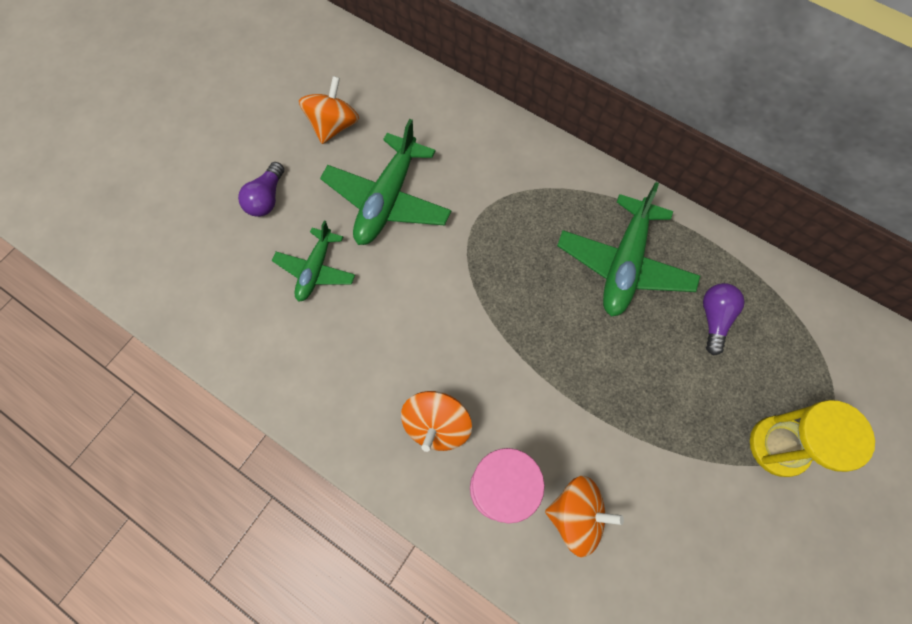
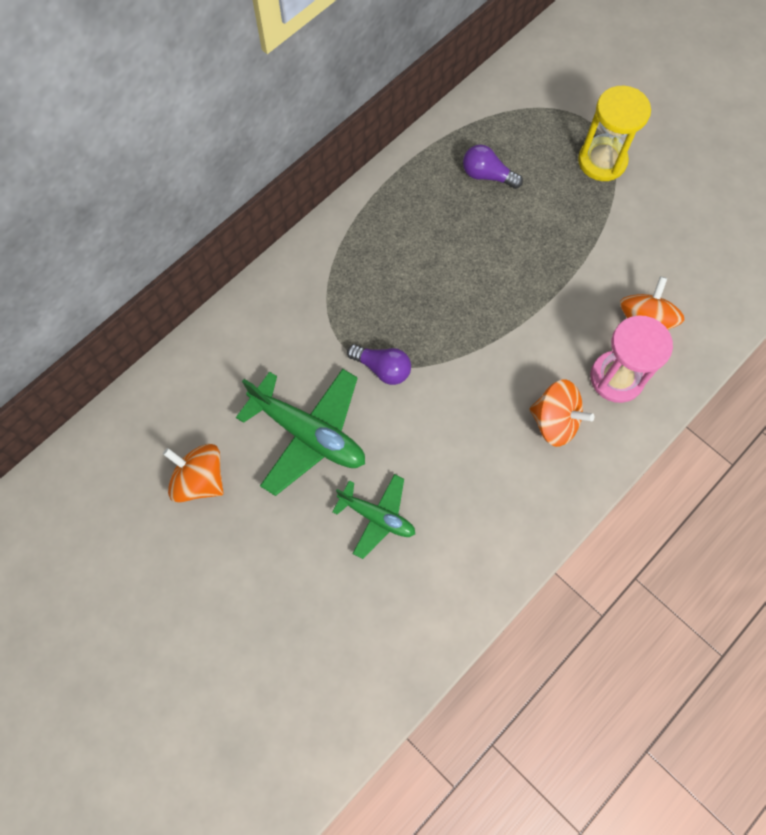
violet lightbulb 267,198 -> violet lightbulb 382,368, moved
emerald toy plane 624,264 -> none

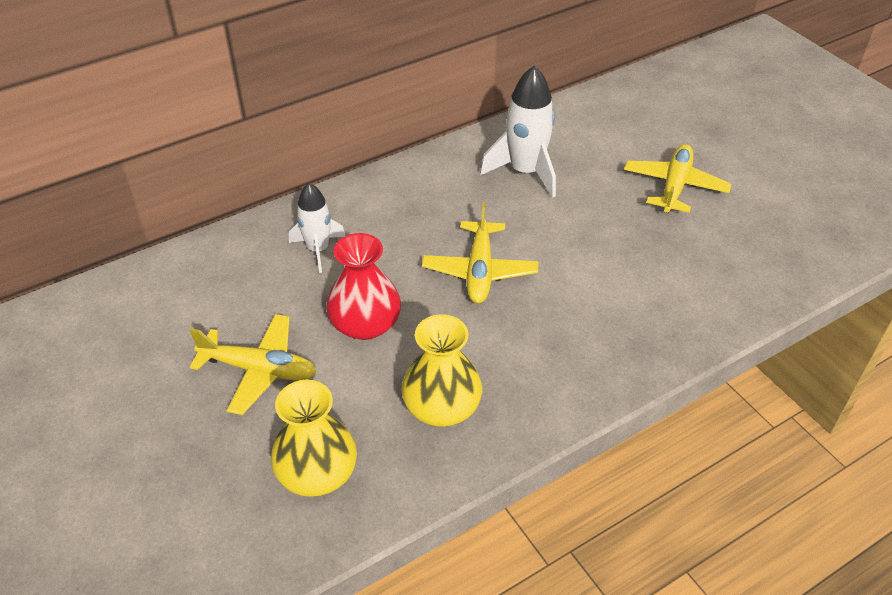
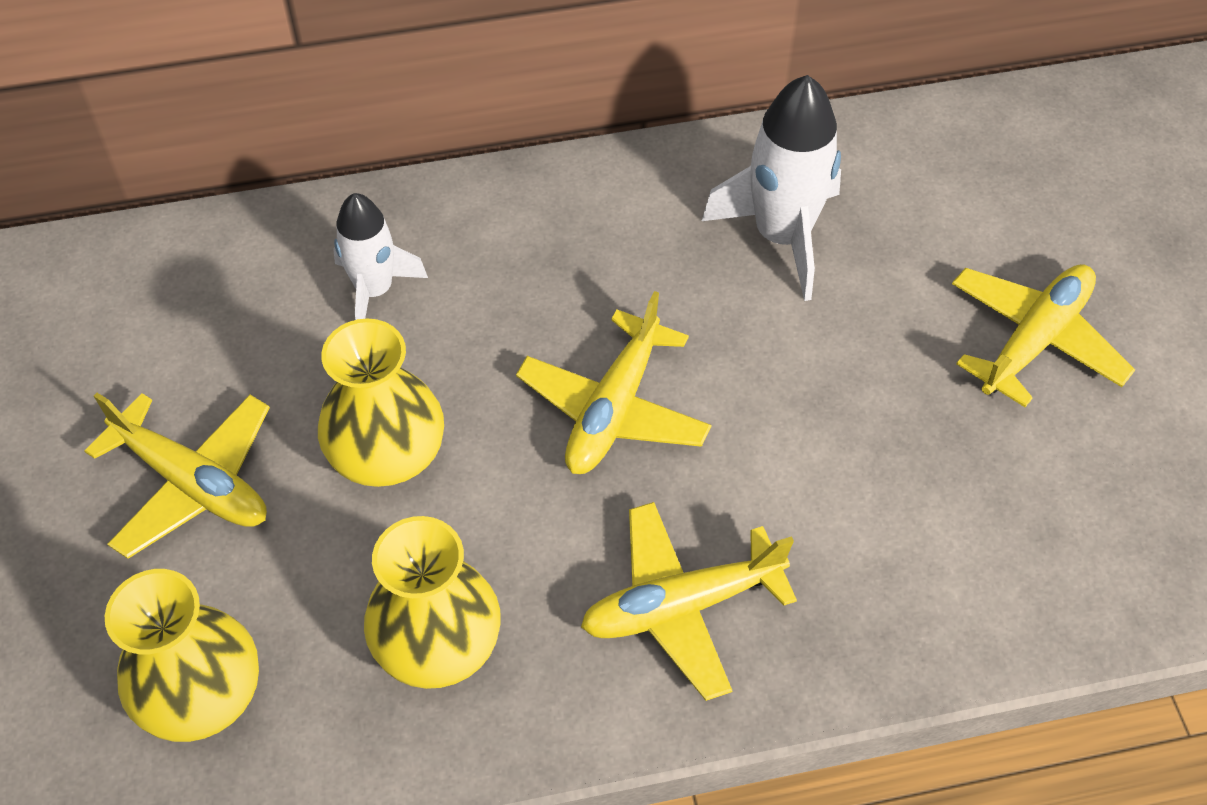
scarlet vase 365,324 -> golden vase 387,452
none -> golden toy plane 681,606

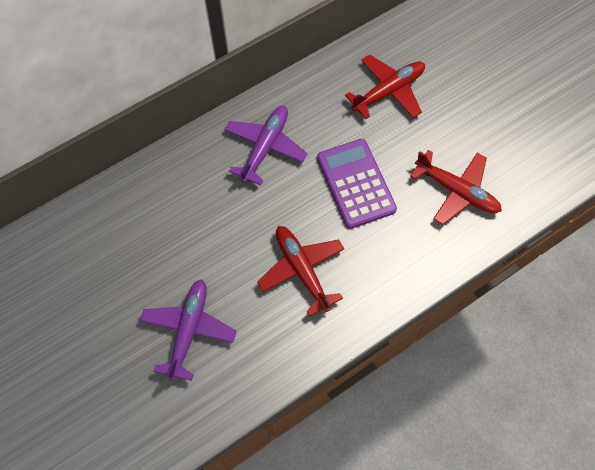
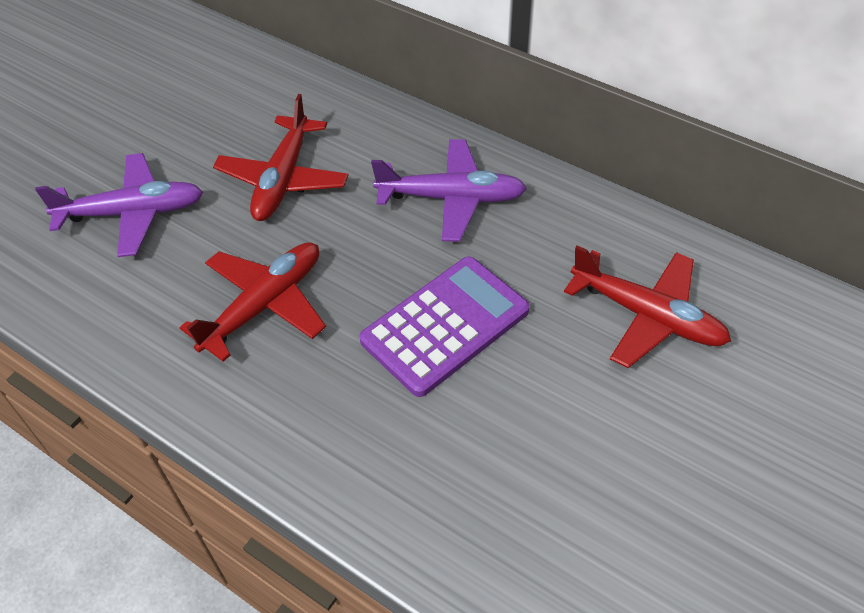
scarlet toy plane 456,191 -> scarlet toy plane 283,179, moved

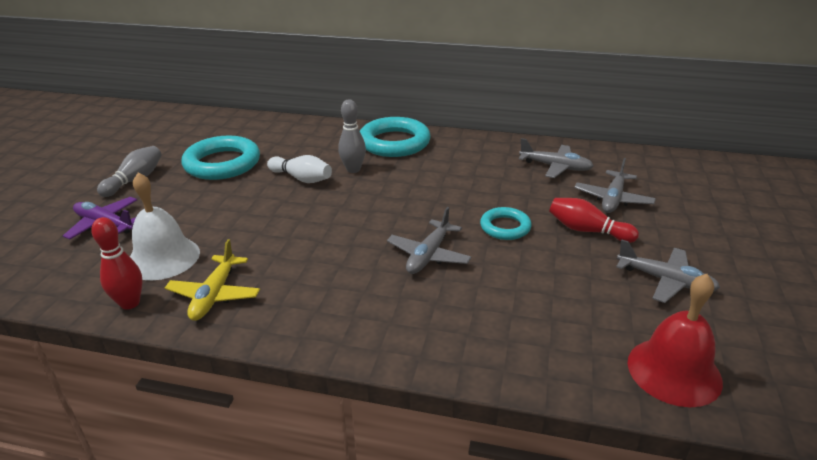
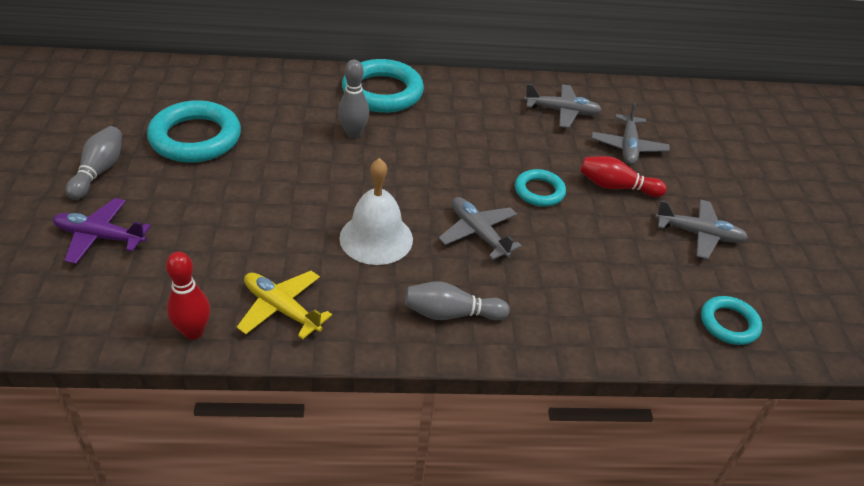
golden toy plane 214,295 -> golden toy plane 281,309, 135 degrees clockwise
snow-white hand bell 163,258 -> snow-white hand bell 376,238, moved
none -> grey bowling pin 451,314
grey toy plane 428,255 -> grey toy plane 478,233, 135 degrees clockwise
scarlet hand bell 674,371 -> aqua hoop 729,323
snow-white bowling pin 301,178 -> none

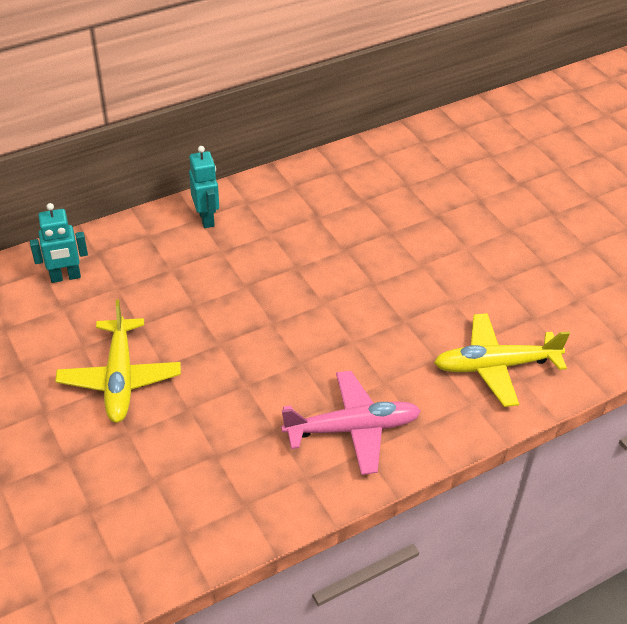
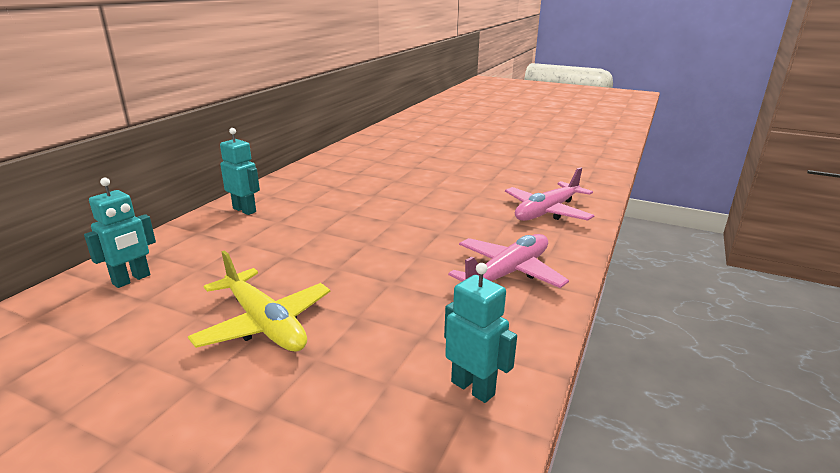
none -> aqua toy robot 473,388
golden toy plane 496,366 -> rosy toy plane 547,211

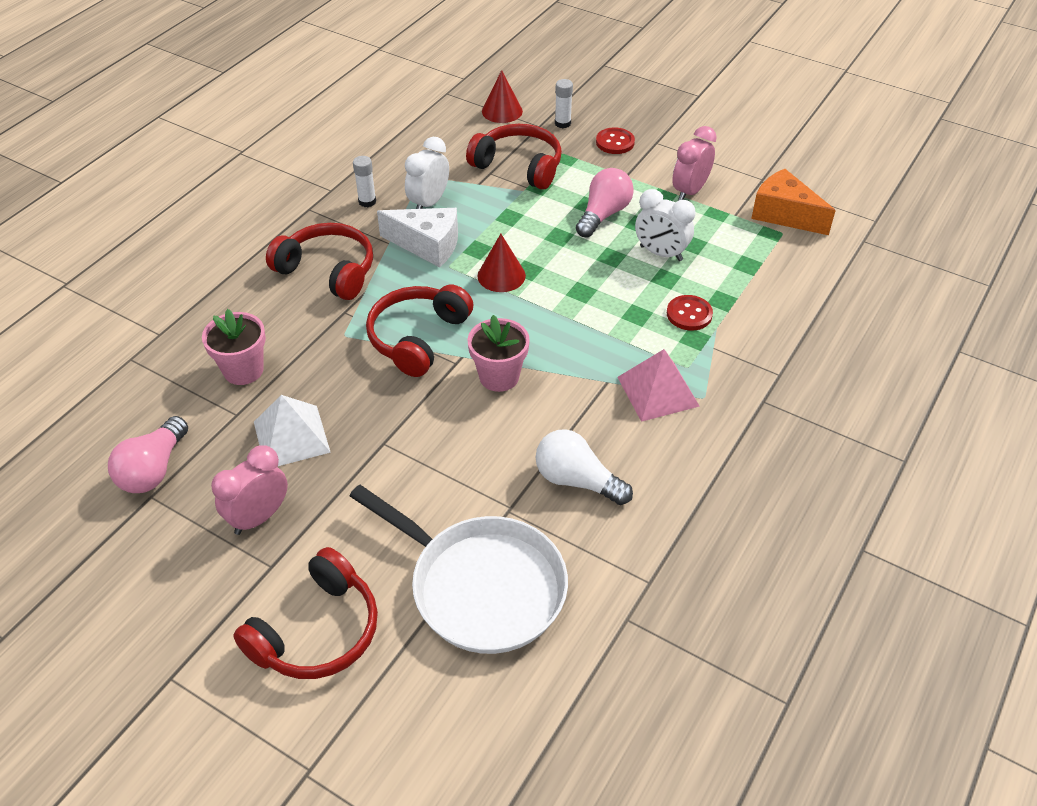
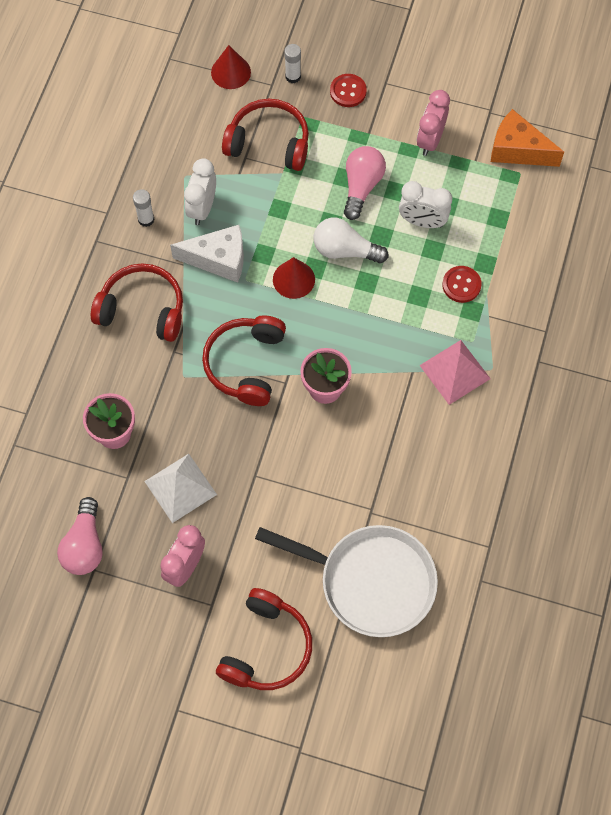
snow-white lightbulb 577,481 -> snow-white lightbulb 345,250, moved

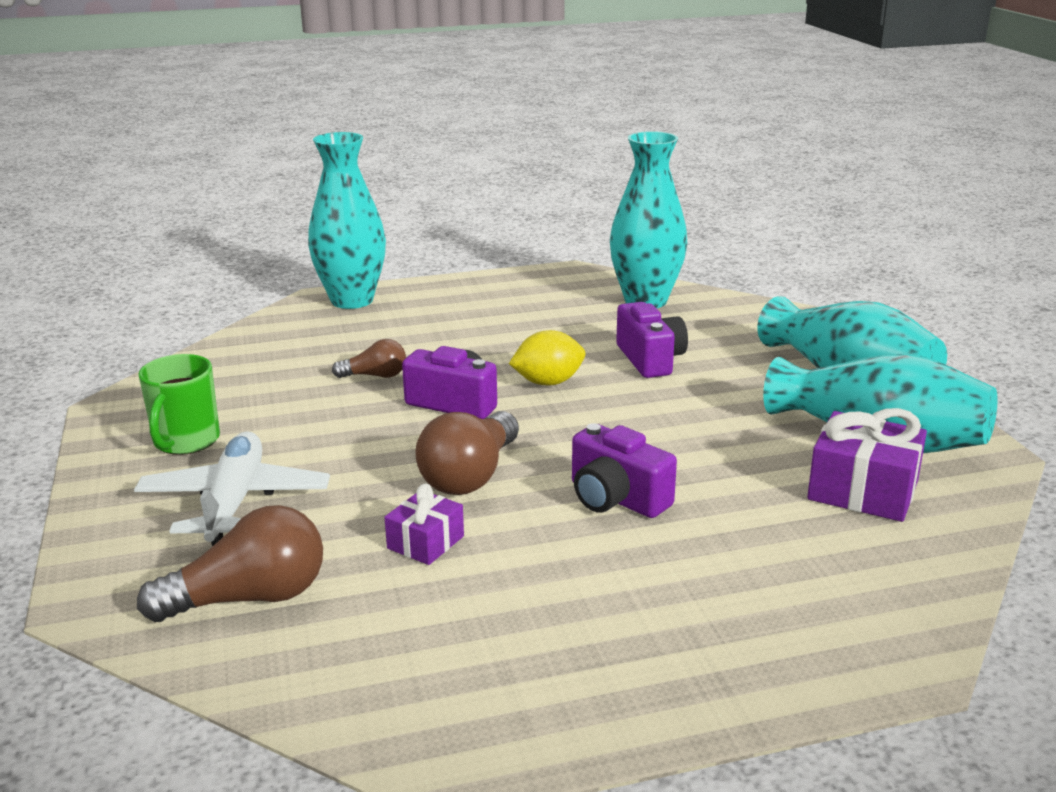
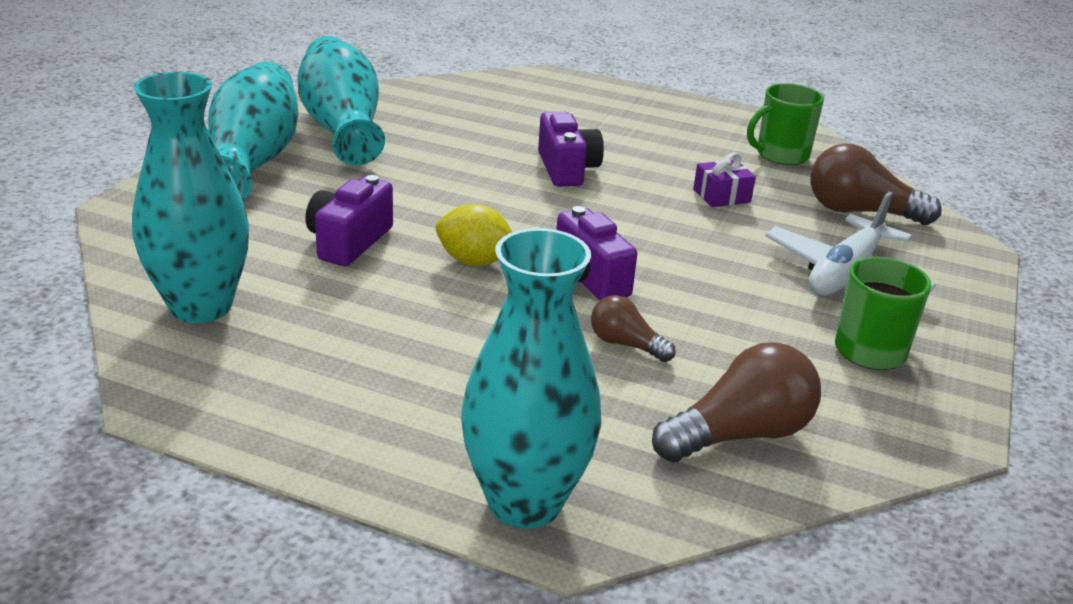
dark brown lightbulb 470,476 -> dark brown lightbulb 739,434, moved
none -> emerald mug 781,155
violet gift 863,490 -> none

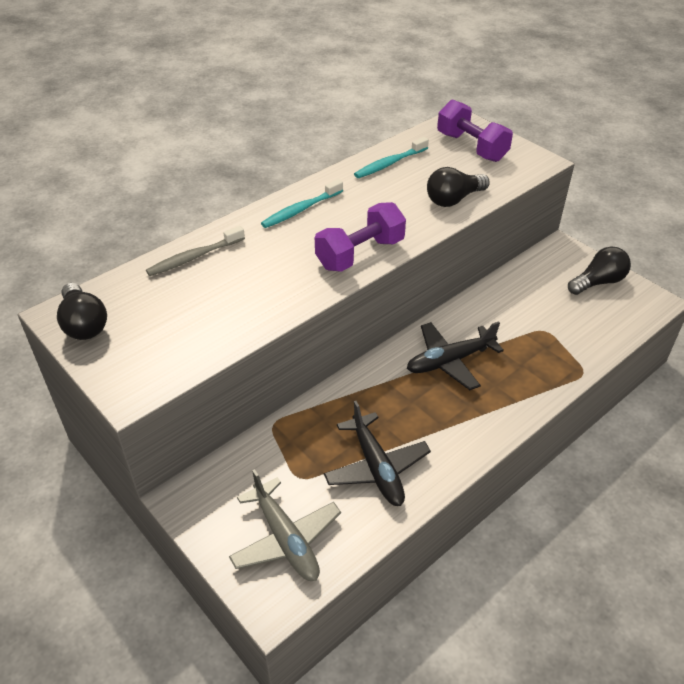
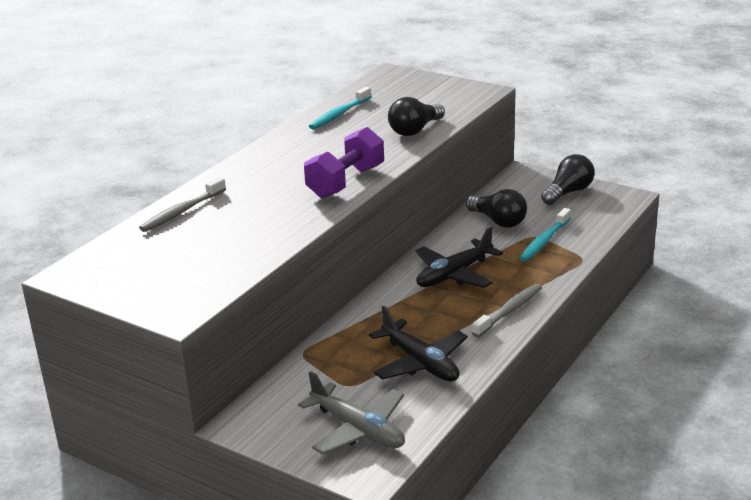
jet-black lightbulb 84,324 -> jet-black lightbulb 498,221, moved
none -> grey dental brush 509,311
aqua dental brush 301,210 -> aqua dental brush 544,241, moved
violet free weight 471,147 -> none

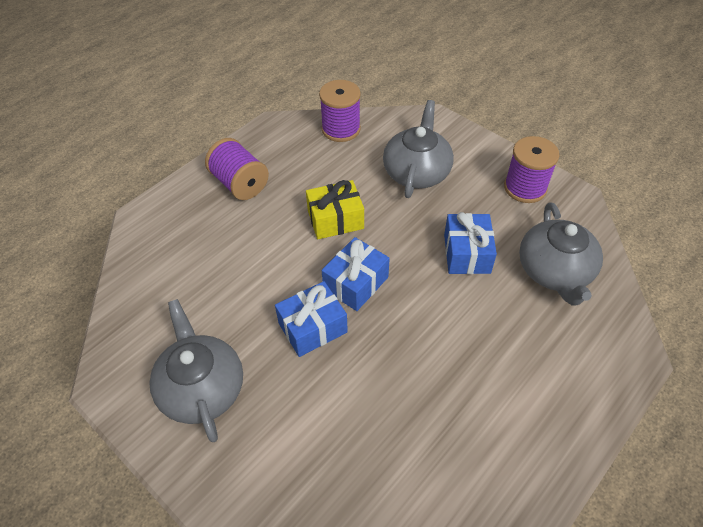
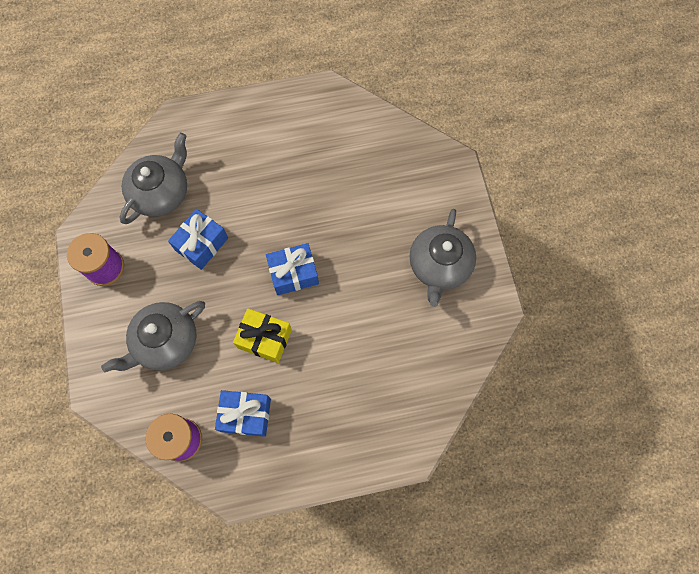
cobalt gift 312,327 -> cobalt gift 245,415, moved
violet bobbin 240,184 -> none

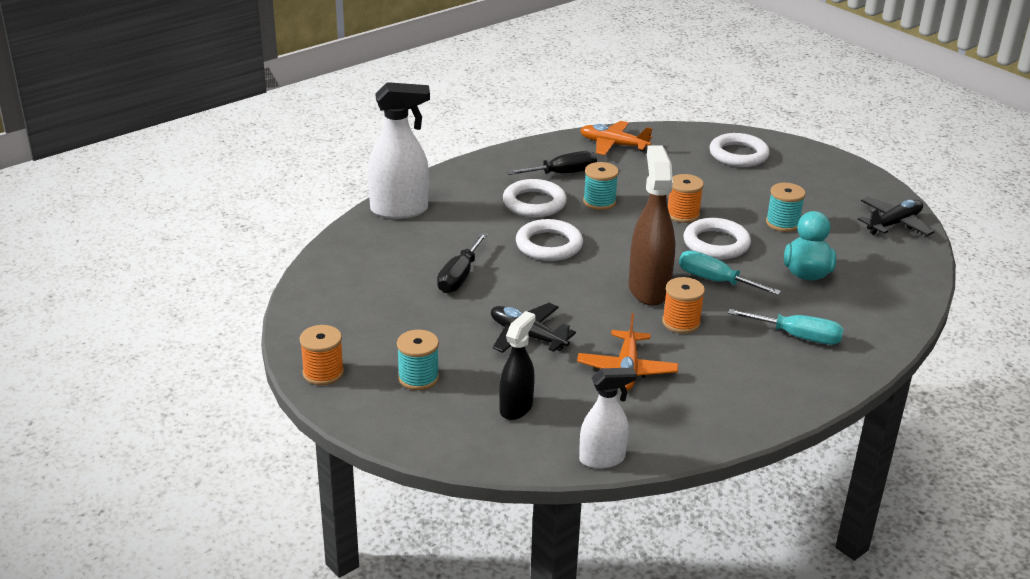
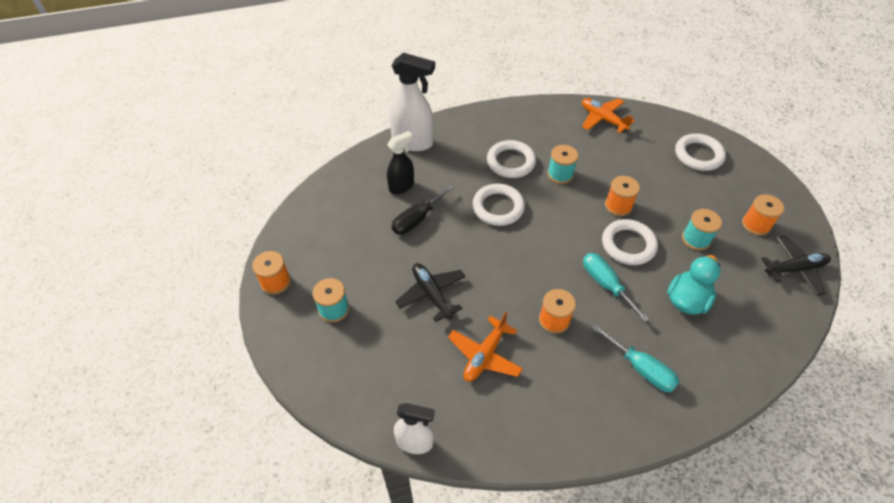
jet-black spray bottle 516,408 -> jet-black spray bottle 401,186, moved
none -> orange-coloured bobbin 756,224
jet-black flat screwdriver 562,173 -> none
dark brown spray bottle 648,289 -> none

